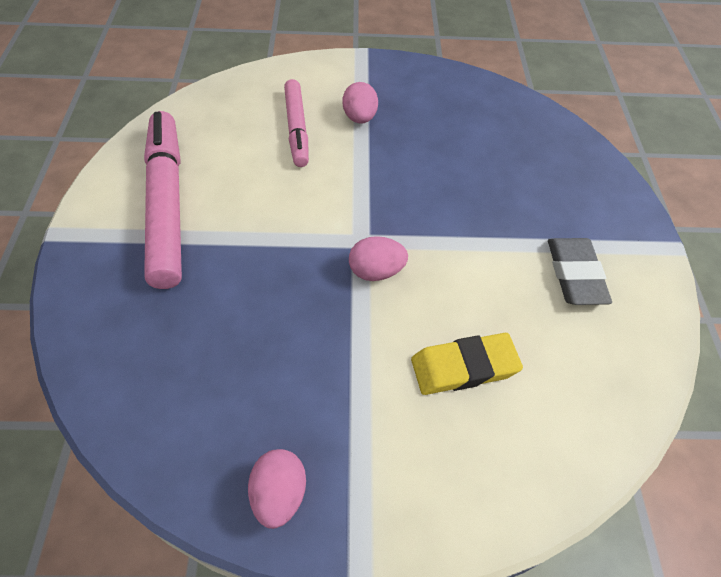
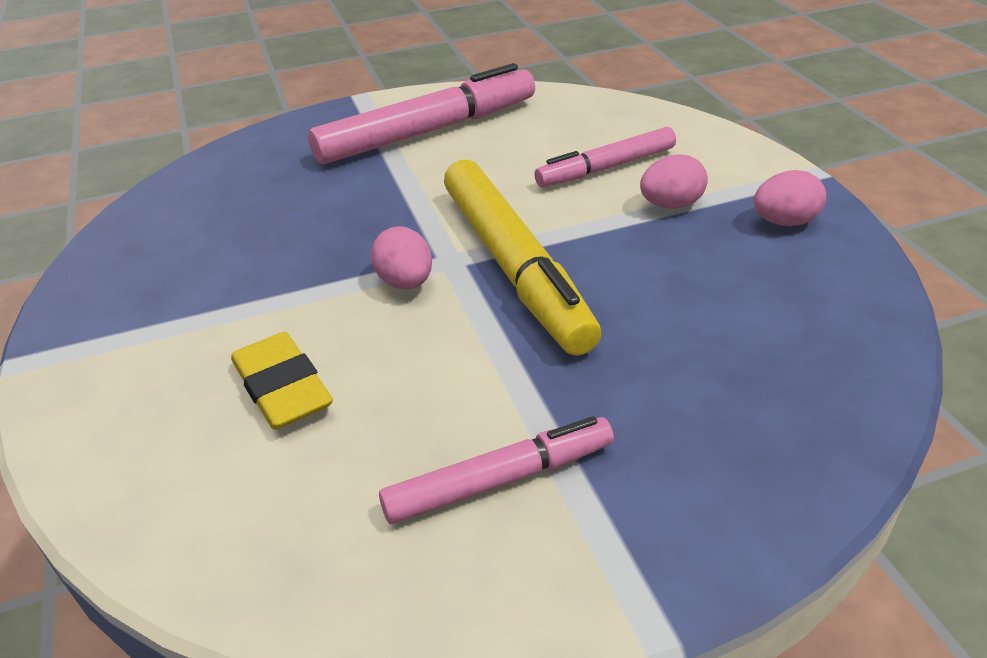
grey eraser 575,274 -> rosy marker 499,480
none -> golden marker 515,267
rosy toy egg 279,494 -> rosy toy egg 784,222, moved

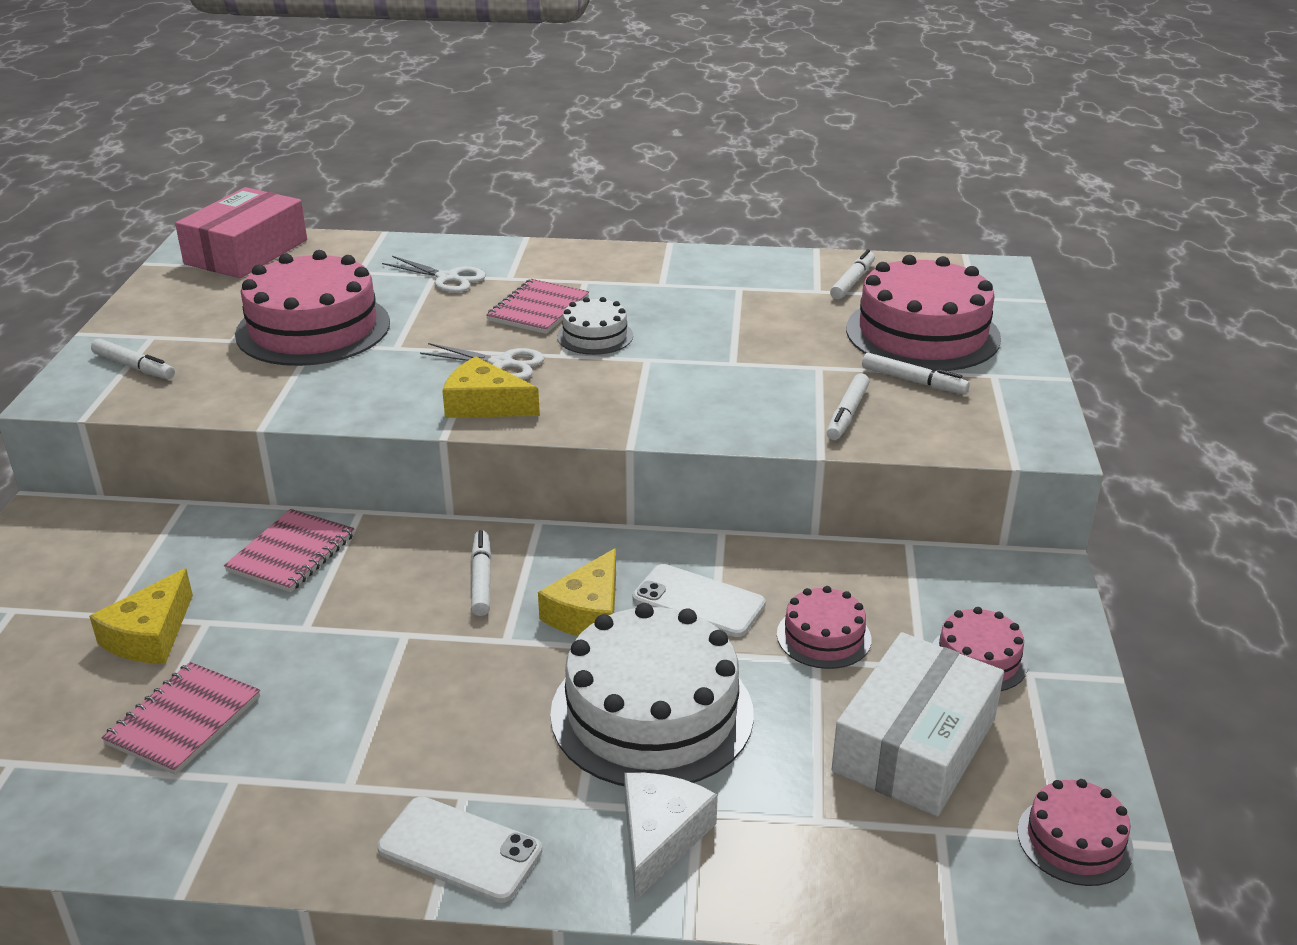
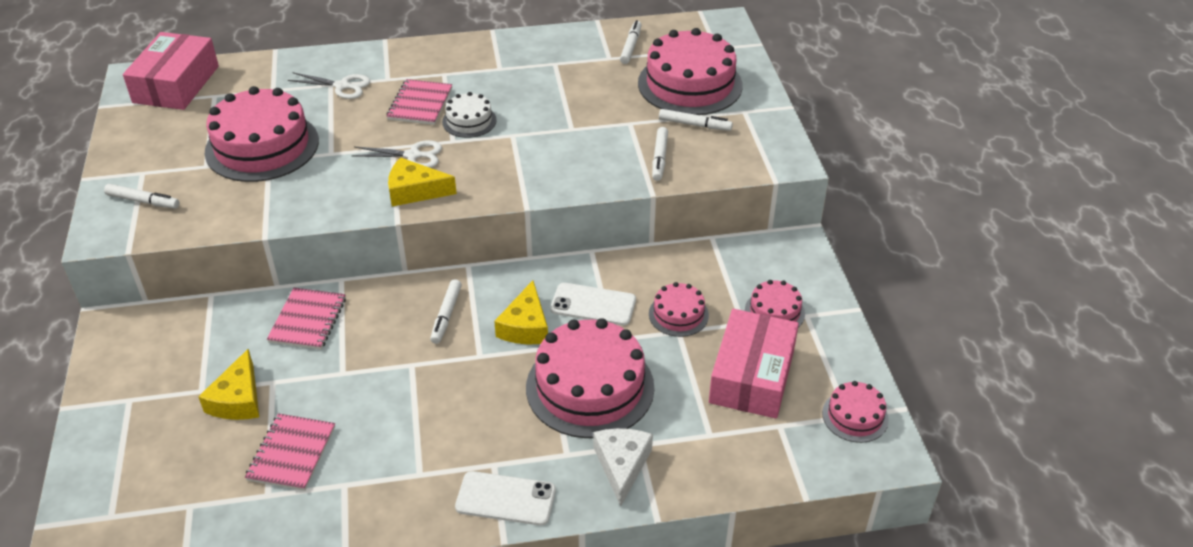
snow-white marker 481,579 -> snow-white marker 446,315, 150 degrees counterclockwise
snow-white layer cake 652,713 -> rosy layer cake 590,387
snow-white package 915,745 -> rosy package 752,376

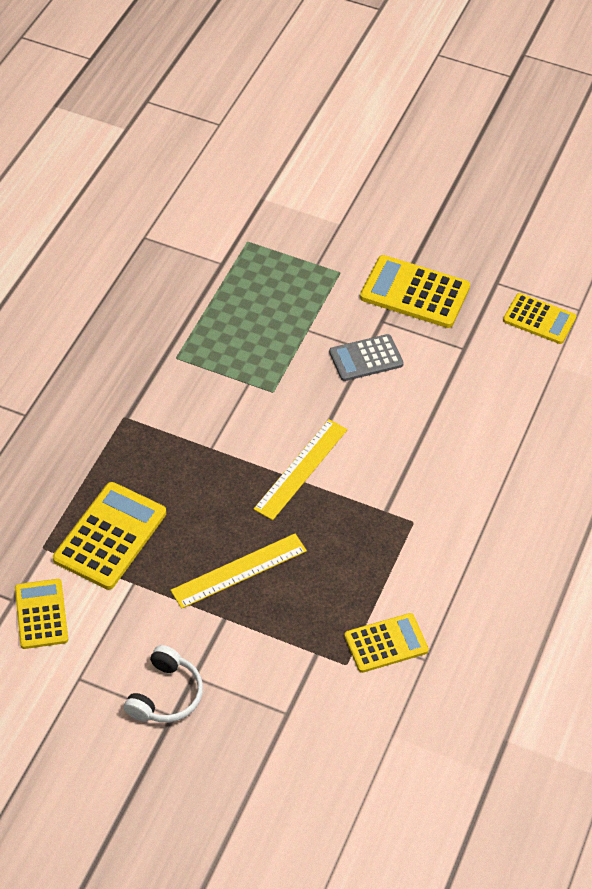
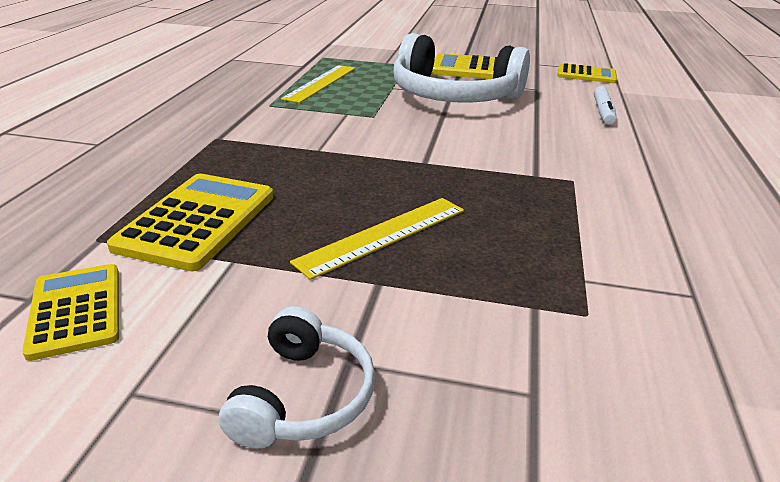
golden measuring stick 301,469 -> golden measuring stick 321,83, moved
grey pocket calculator 366,358 -> snow-white headset 453,96
none -> snow-white marker 603,112
golden pocket calculator 386,643 -> none

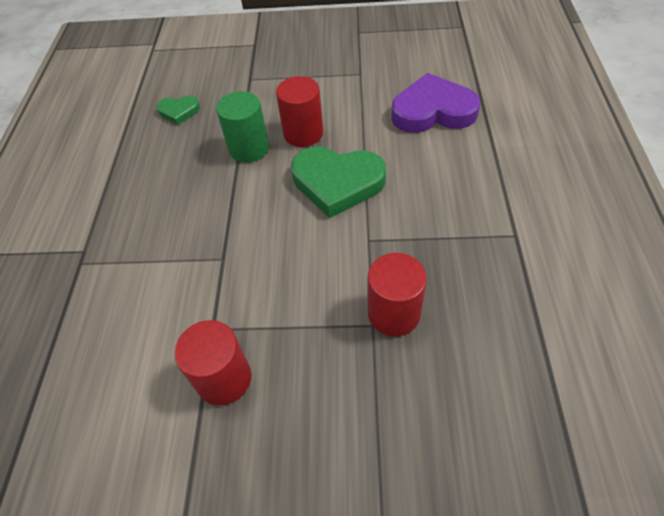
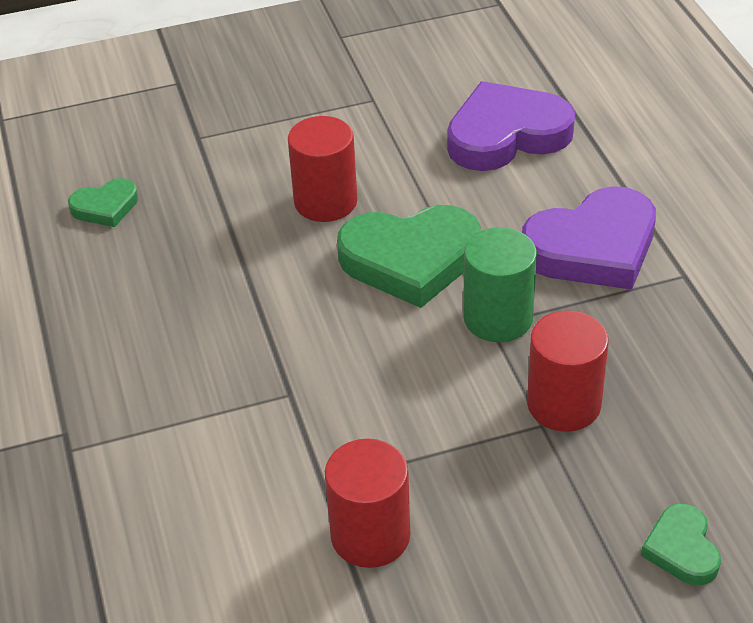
emerald cylinder shape 249,148 -> emerald cylinder shape 498,318, moved
none -> violet heart 593,247
none -> emerald heart 682,549

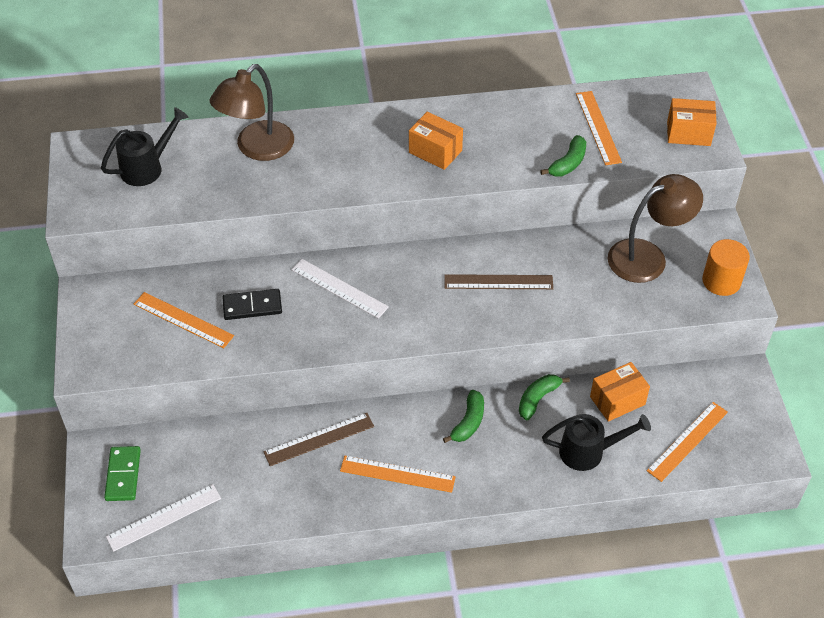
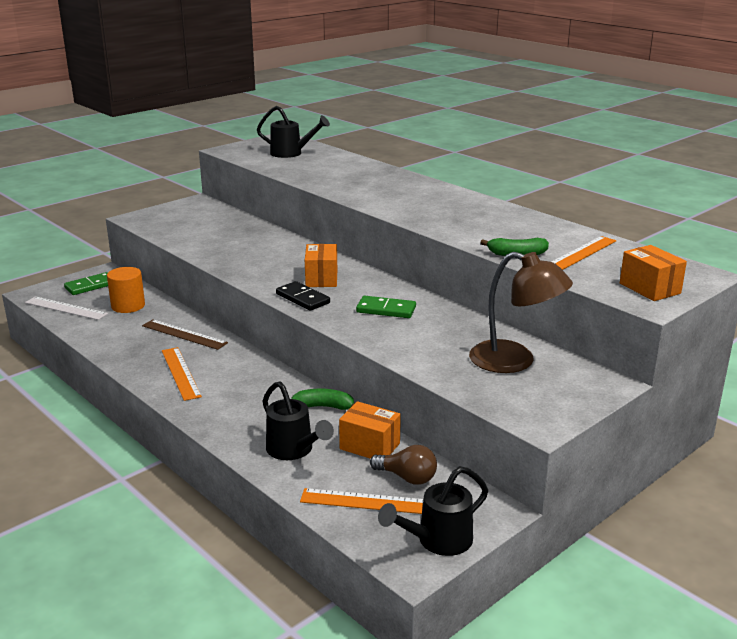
orange-coloured cylinder shape 721,281 -> orange-coloured cylinder shape 128,306, moved
jet-black domino tile 252,306 -> jet-black domino tile 303,298, moved
orange-coloured package 435,151 -> orange-coloured package 321,278, moved
dark brown measuring stick 498,282 -> emerald domino tile 386,310
none -> dark brown lightbulb 407,477
none -> jet-black sprinkling can 438,541
orange-coloured measuring stick 183,320 -> none
dark brown reading lamp 257,148 -> none
snow-white measuring stick 339,288 -> none
emerald banana fruit 468,422 -> none

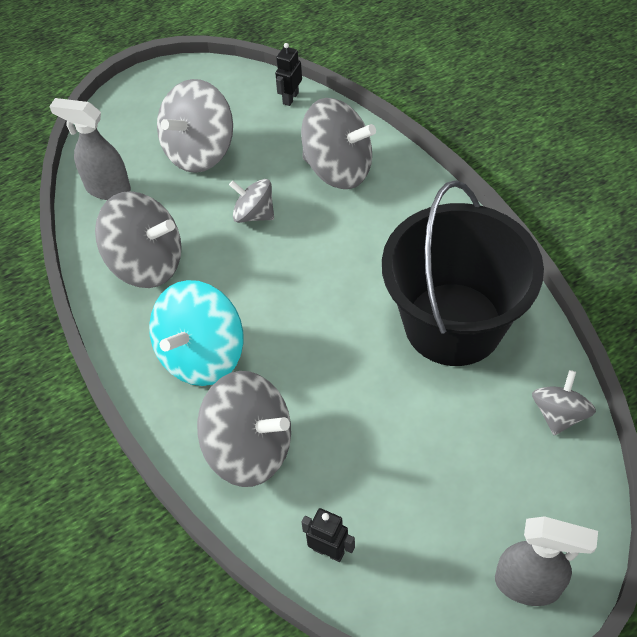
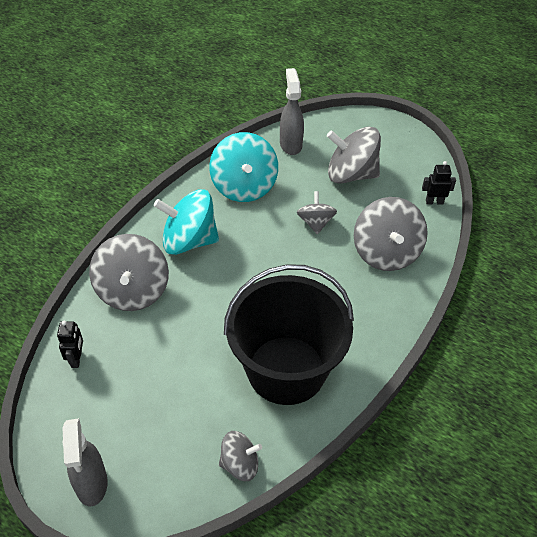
grey toy top 147,263 -> aqua toy top 244,186

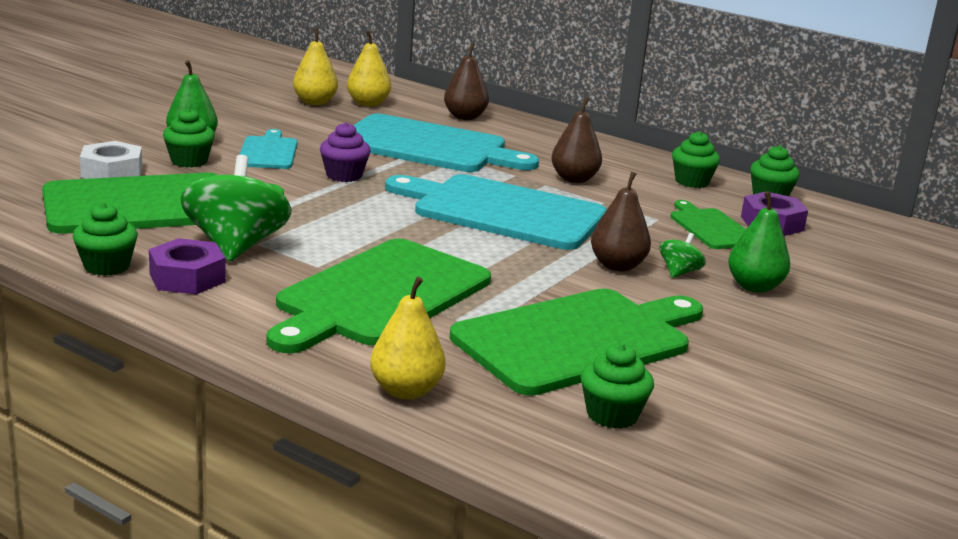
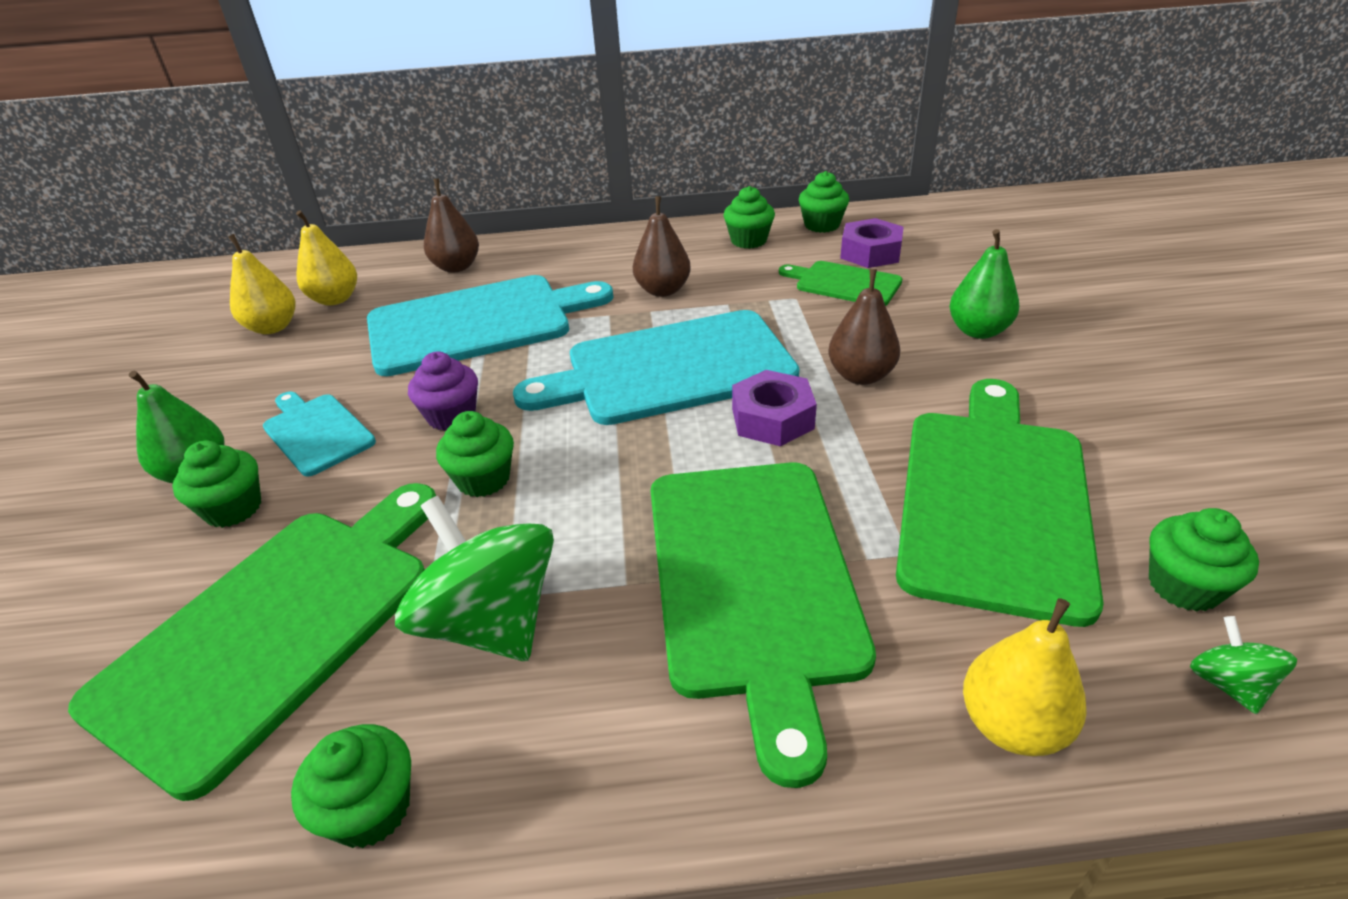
none -> emerald muffin 483,479
violet hex nut 187,277 -> violet hex nut 772,418, moved
emerald toy top 679,272 -> emerald toy top 1228,684, moved
snow-white hex nut 112,172 -> none

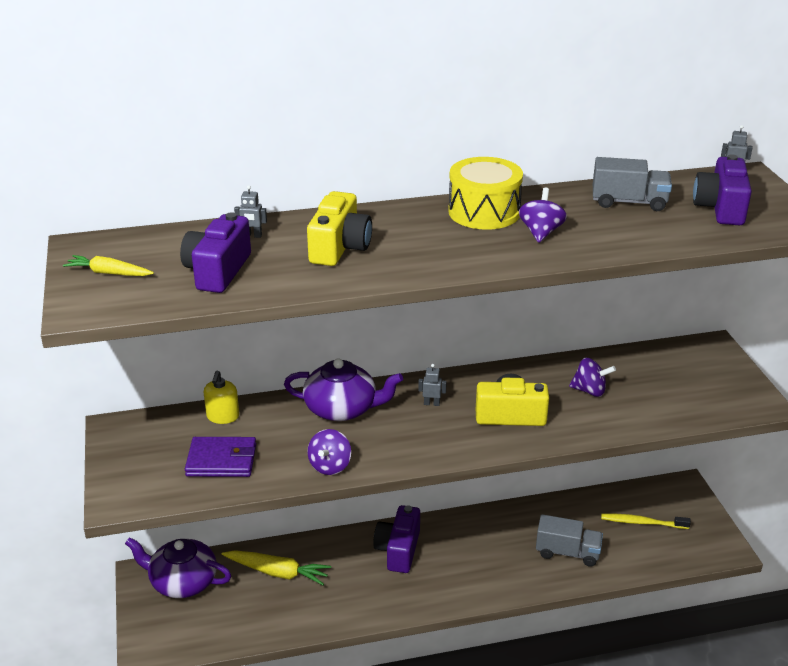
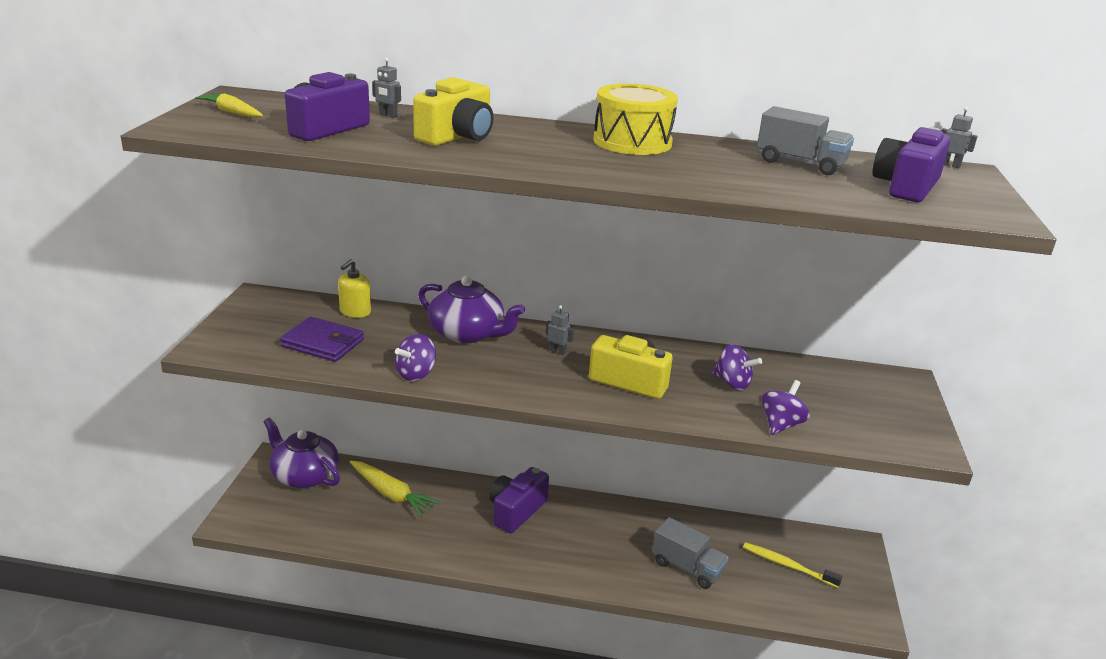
violet toy top 541,232 -> violet toy top 781,425, moved

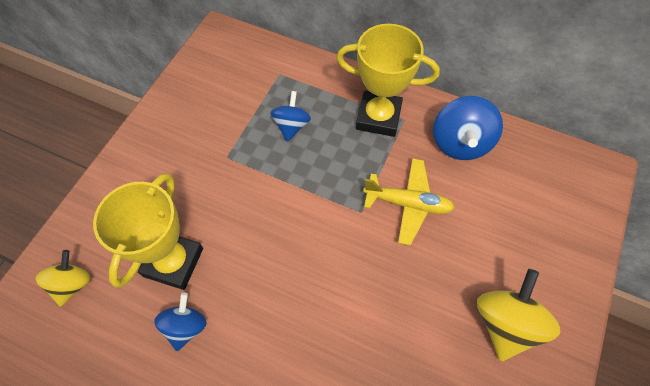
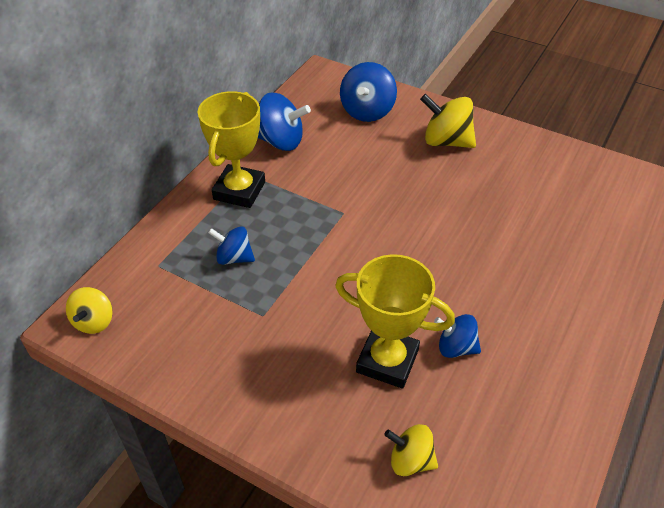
none -> golden toy top 94,322
none -> cobalt toy top 367,111
golden toy plane 407,204 -> none

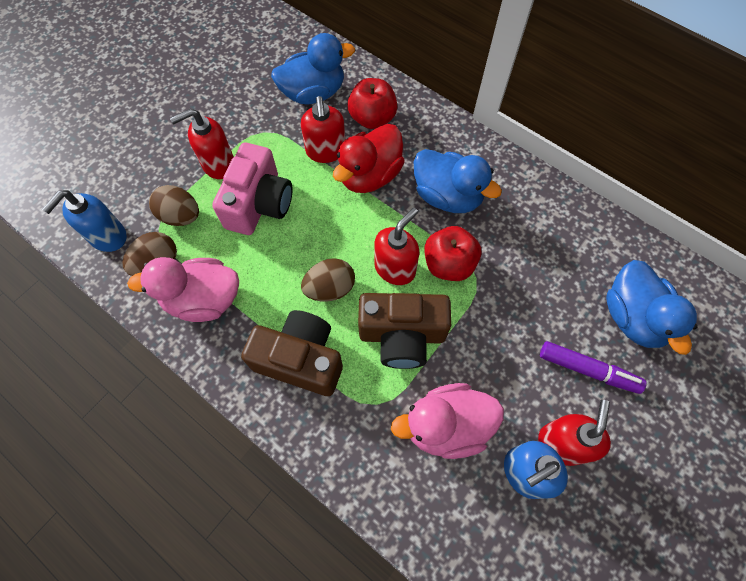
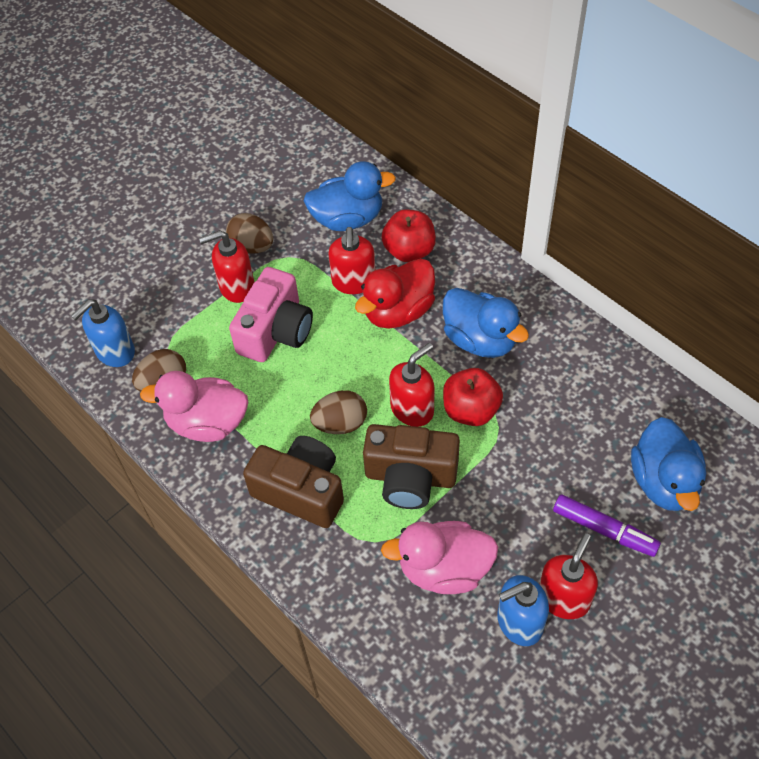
dark brown toy egg 181,216 -> dark brown toy egg 252,246, moved

